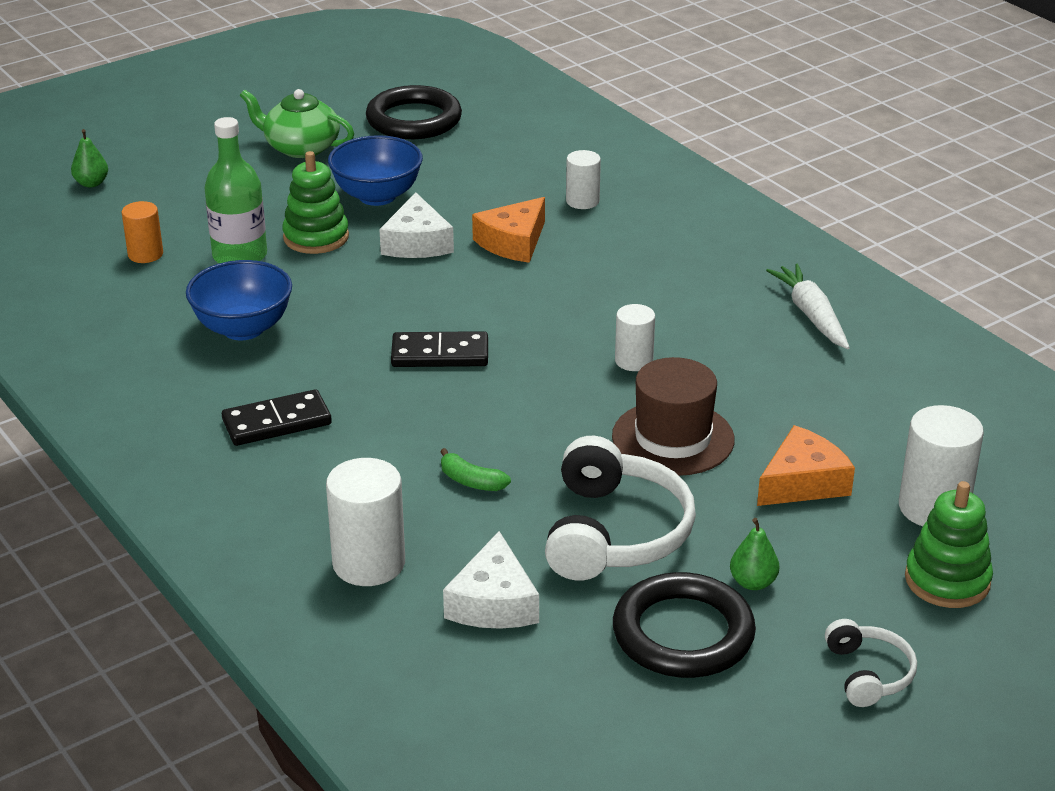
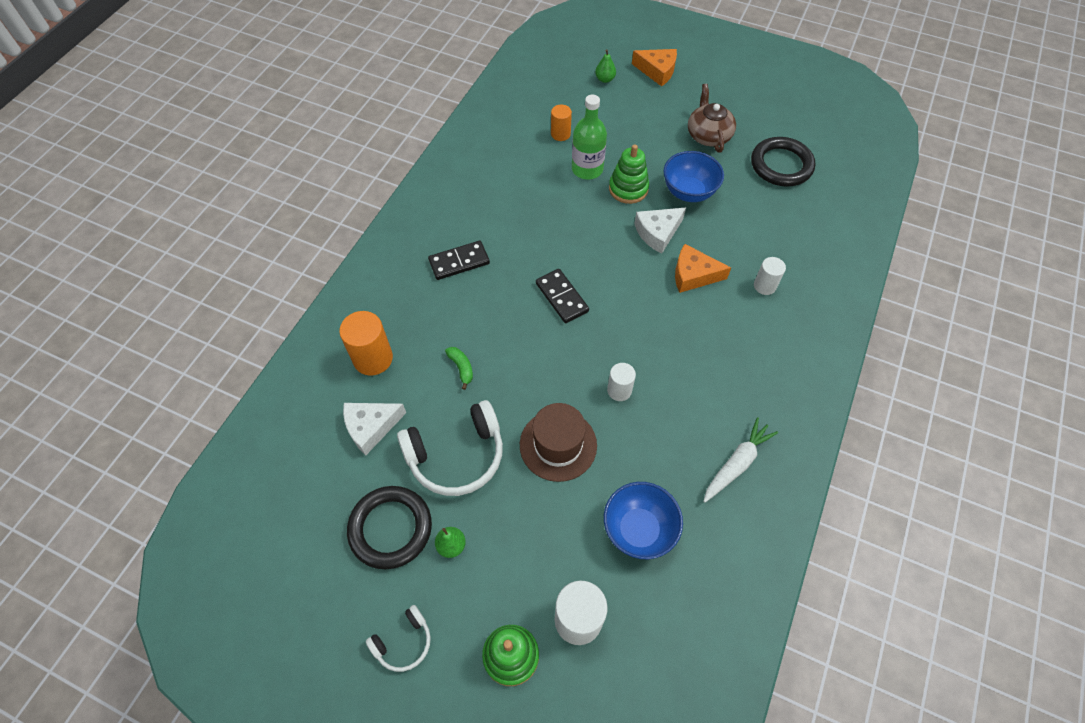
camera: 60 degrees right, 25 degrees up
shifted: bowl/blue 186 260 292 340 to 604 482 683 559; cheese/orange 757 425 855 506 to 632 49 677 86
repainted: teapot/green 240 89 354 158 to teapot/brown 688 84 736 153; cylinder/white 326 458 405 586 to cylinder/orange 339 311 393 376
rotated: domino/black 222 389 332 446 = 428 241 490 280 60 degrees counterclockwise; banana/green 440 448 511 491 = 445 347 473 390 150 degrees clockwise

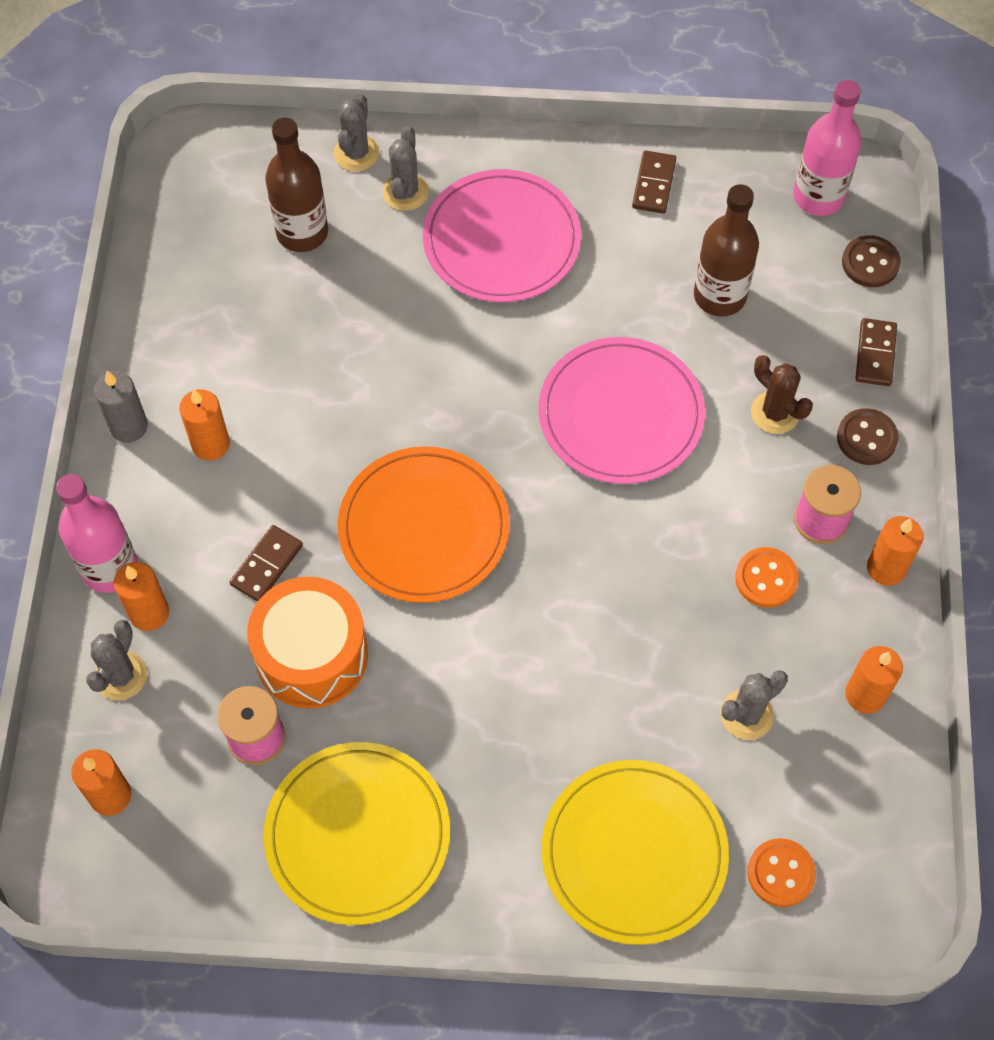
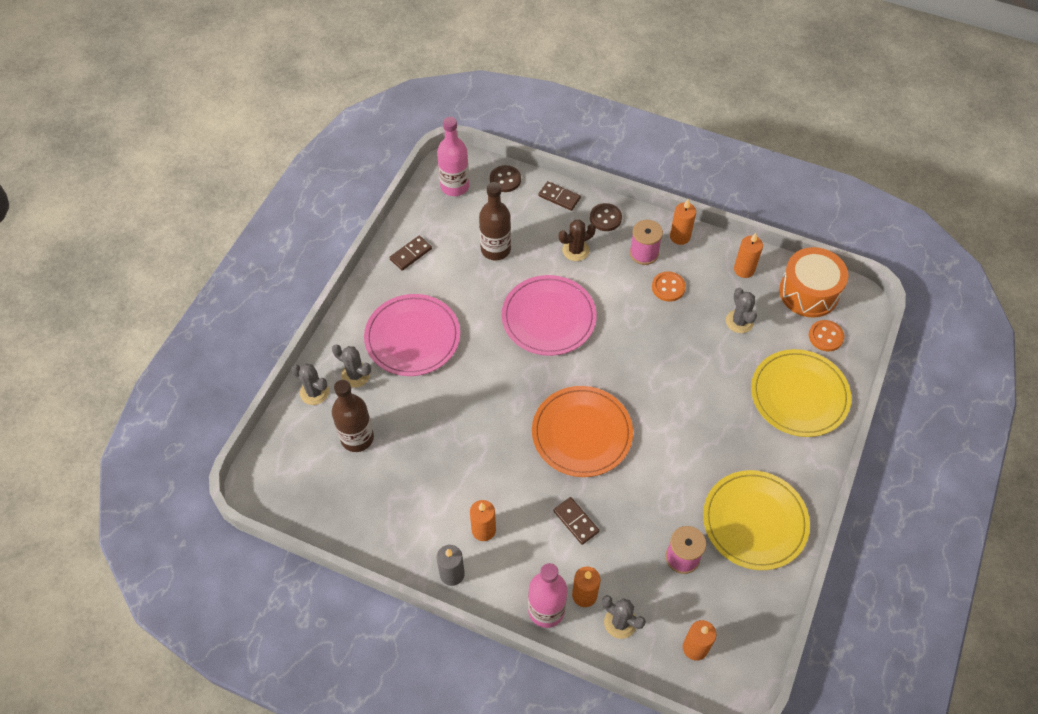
camera: 70 degrees left, 5 degrees down
shifted: drum/orange 247 576 368 709 to 779 247 848 318
rotated: domino/brown 632 151 676 213 = 389 236 432 271 75 degrees counterclockwise

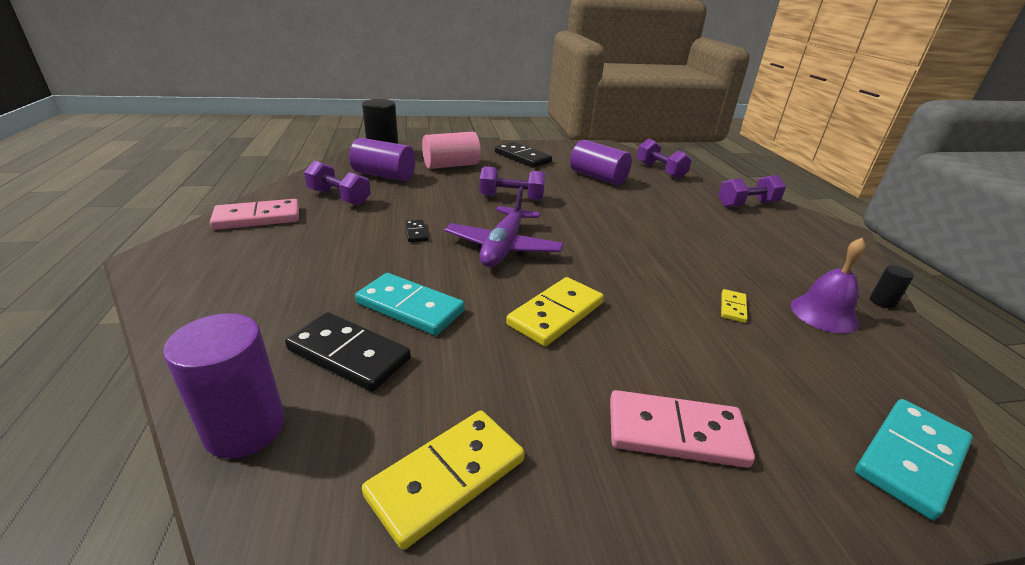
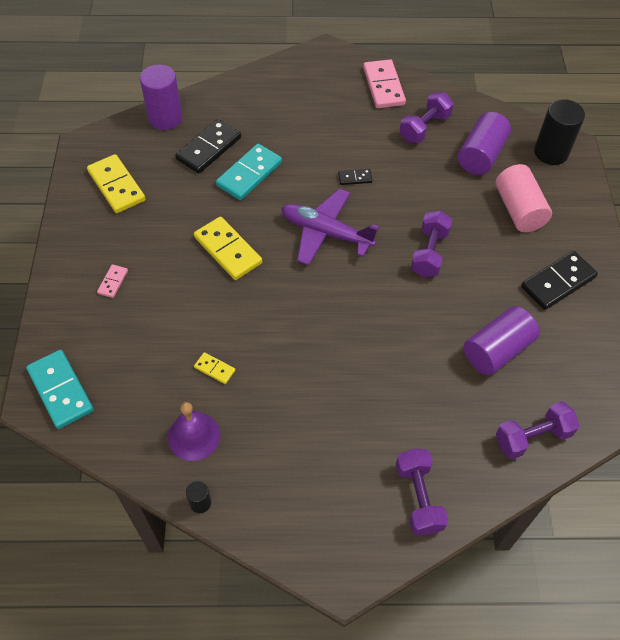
camera: 100 degrees right, 25 degrees up
scaled: domino/pink 610 390 755 468 = 97 264 128 298 x0.49

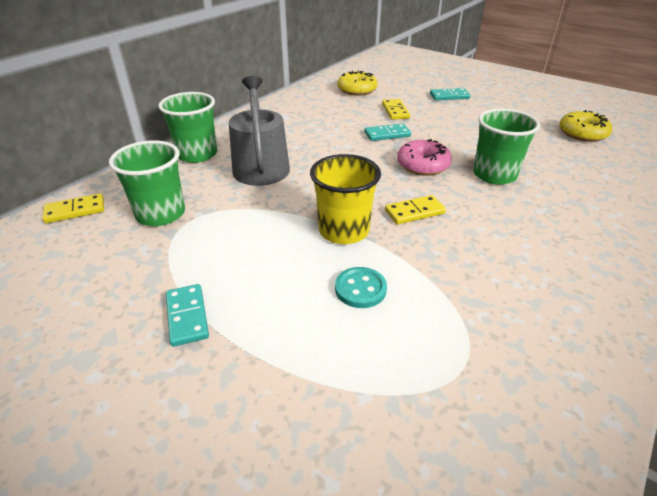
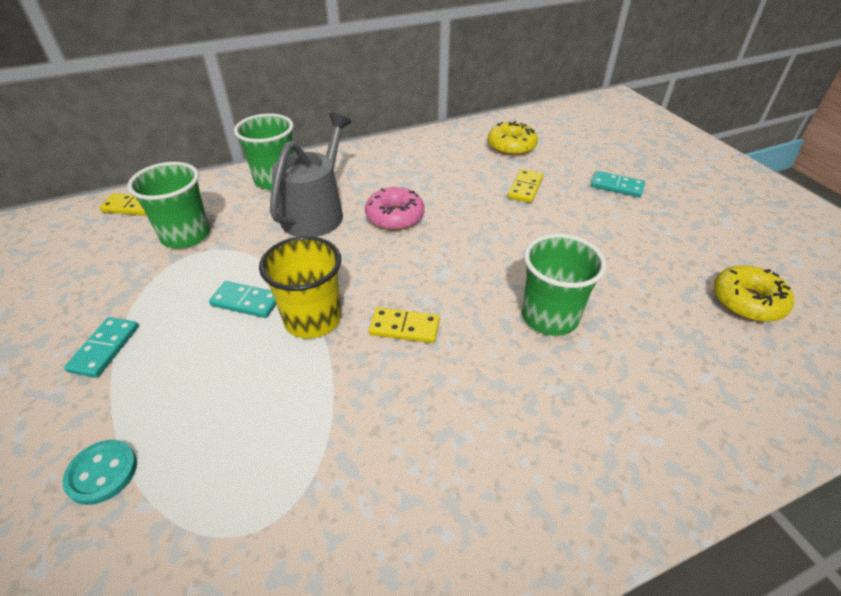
camera: 30 degrees right, 5 degrees up
shifted: domino/turquoise 364 124 411 141 to 209 281 276 318; donut/pink 397 139 452 176 to 365 187 425 230; button/turquoise 335 267 387 308 to 62 440 137 505

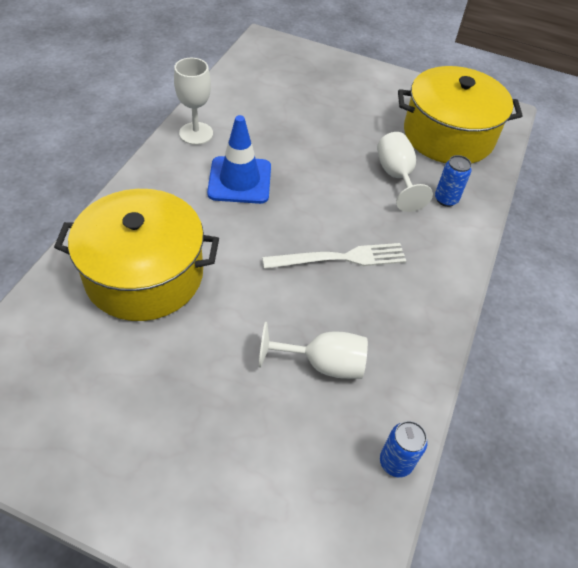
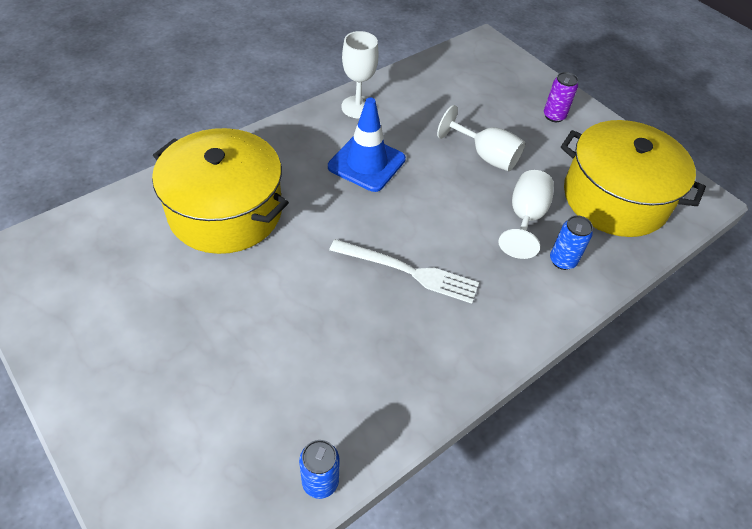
camera: 30 degrees right, 0 degrees up
new: can/purple 544 72 578 122
shifted: goblet/white 259 322 368 379 to 437 105 525 172

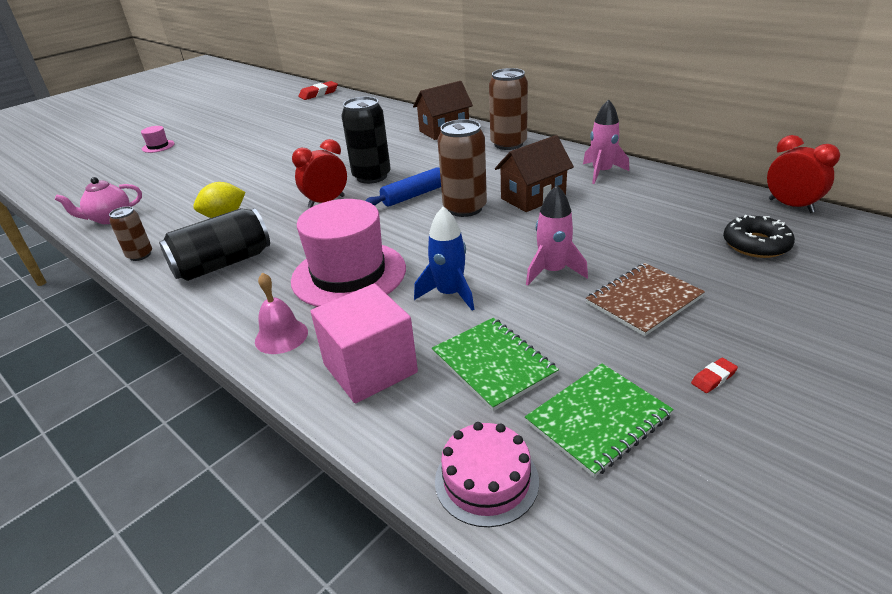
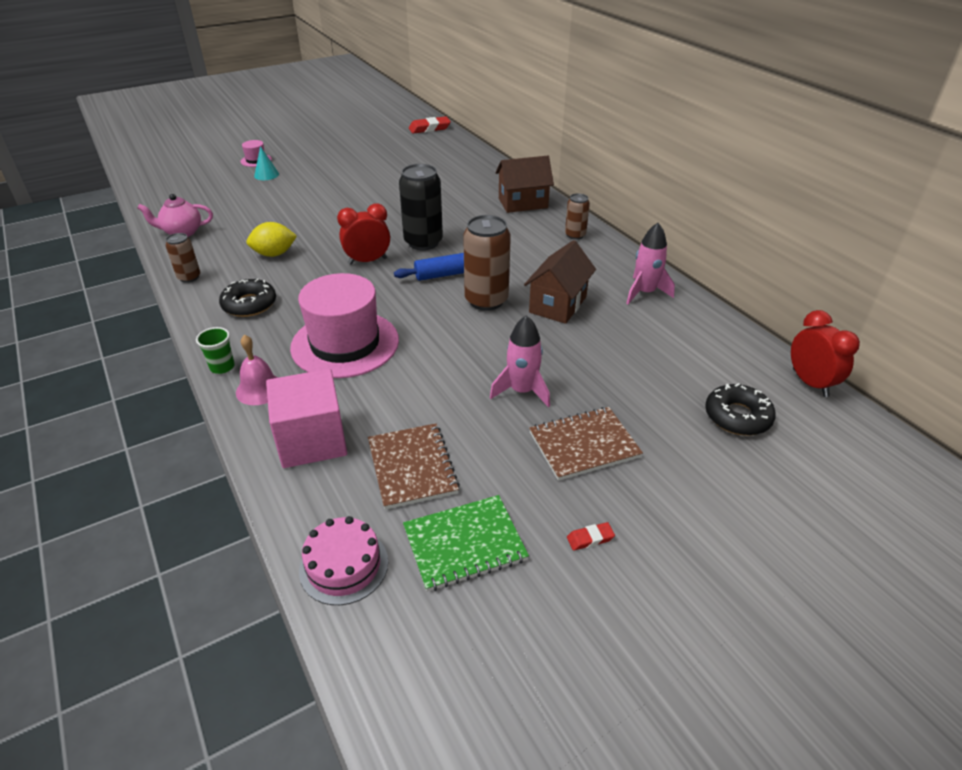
camera: 15 degrees right, 5 degrees up
gone: rocket/blue 414 207 474 311
new: cone/turquoise 254 146 279 180; cup/green 196 327 235 374
swapped: can/black 159 208 270 281 to donut/black 219 279 276 317
repainted: notebook/green 432 318 559 411 to notebook/brown 368 423 460 509
rotated: house/brown 495 135 574 212 = 524 240 596 324 45 degrees counterclockwise
scaled: can/brown 489 68 528 150 = 565 193 590 240 x0.55

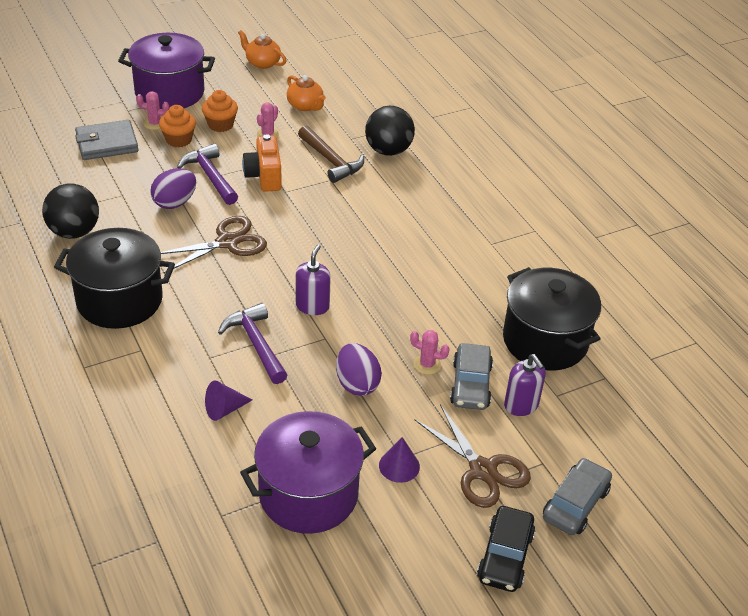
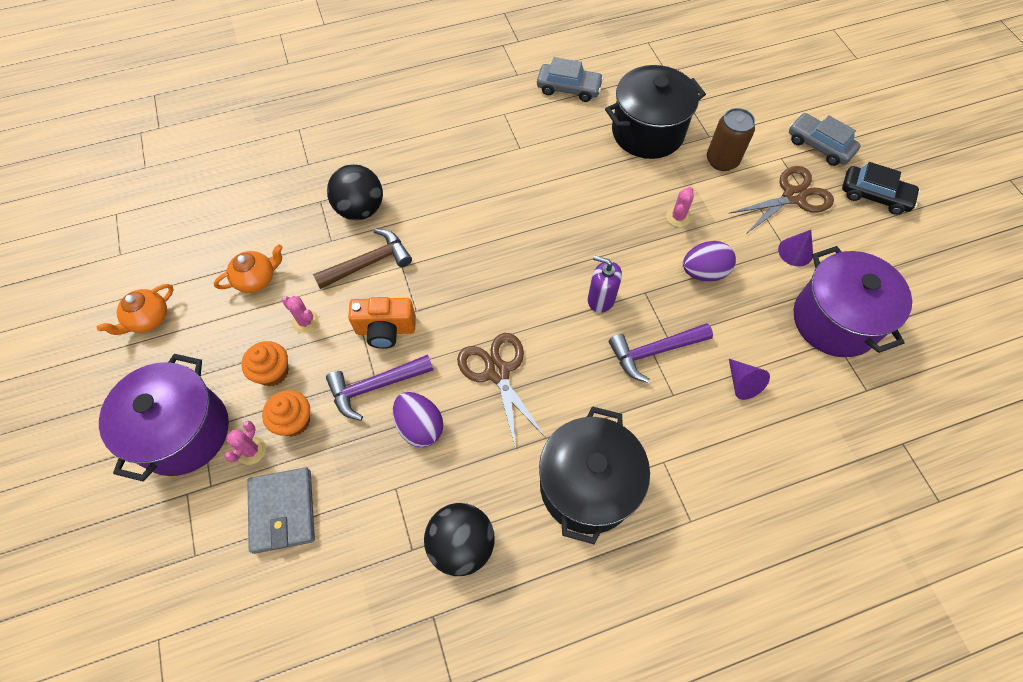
camera: 80 degrees left, 20 degrees up
shifted: car/grey 450 343 493 410 to 537 57 604 102
swapped: soap dispenser/purple 504 354 546 416 to can/brown 707 108 755 171

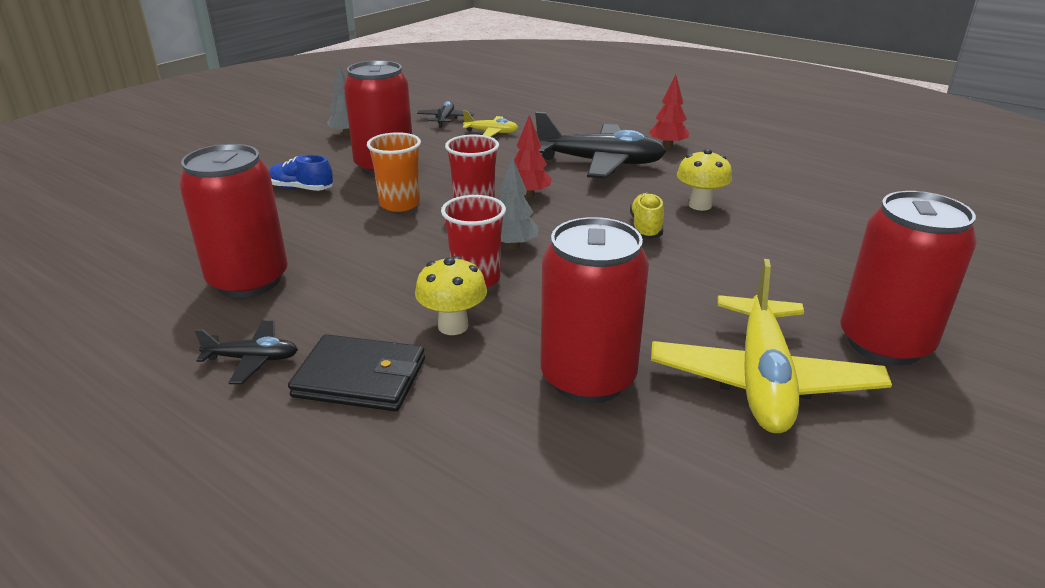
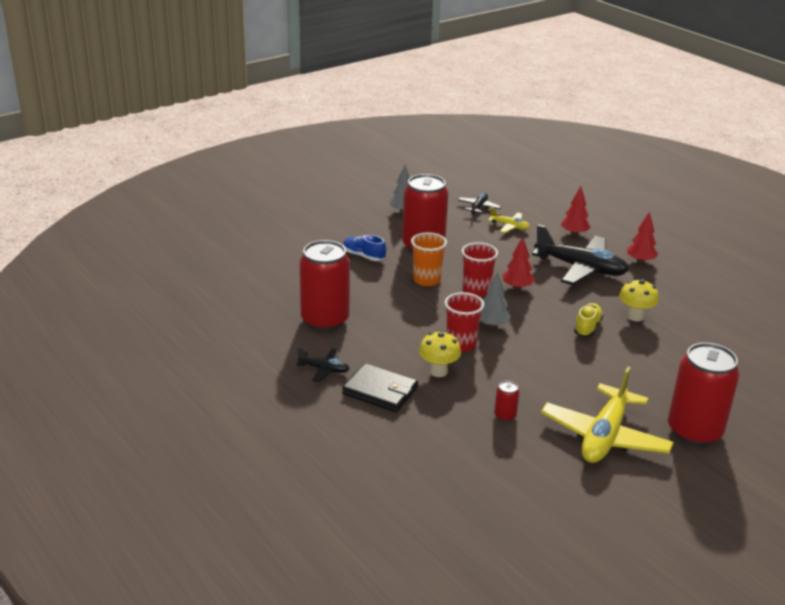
camera: 15 degrees right, 0 degrees up
new: tree/red 561 186 590 236
scaled: can/red 540 217 649 403 = 494 381 519 422 x0.41

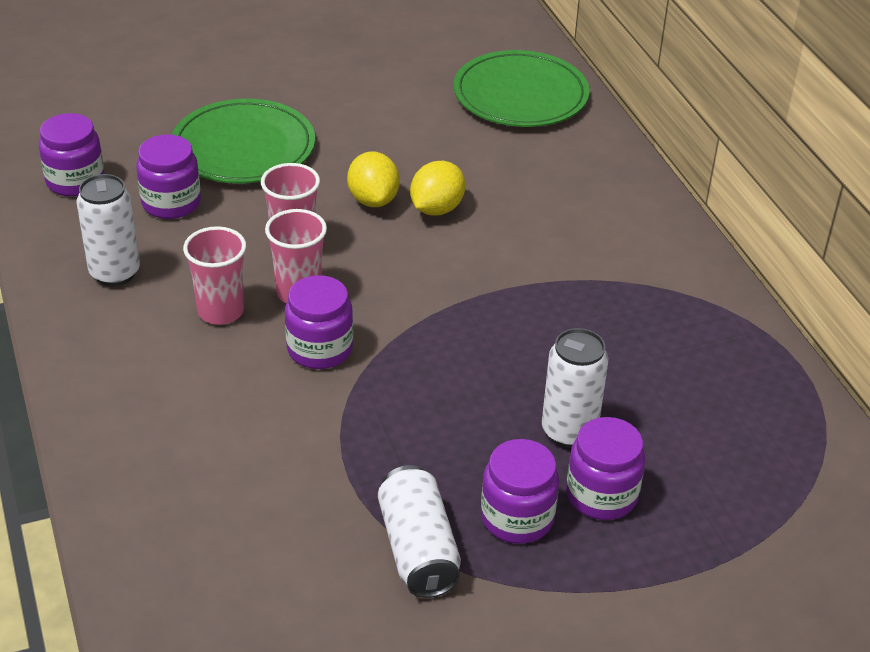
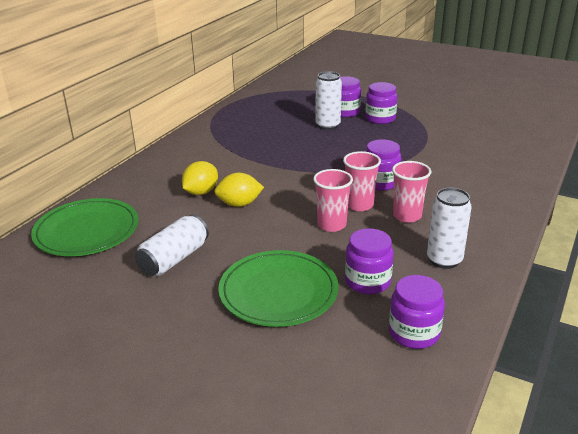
camera: 130 degrees left, 10 degrees down
shifted: lemon/yellow 347 152 400 207 to 182 161 218 195; can/white 378 465 461 598 to 135 214 209 276

